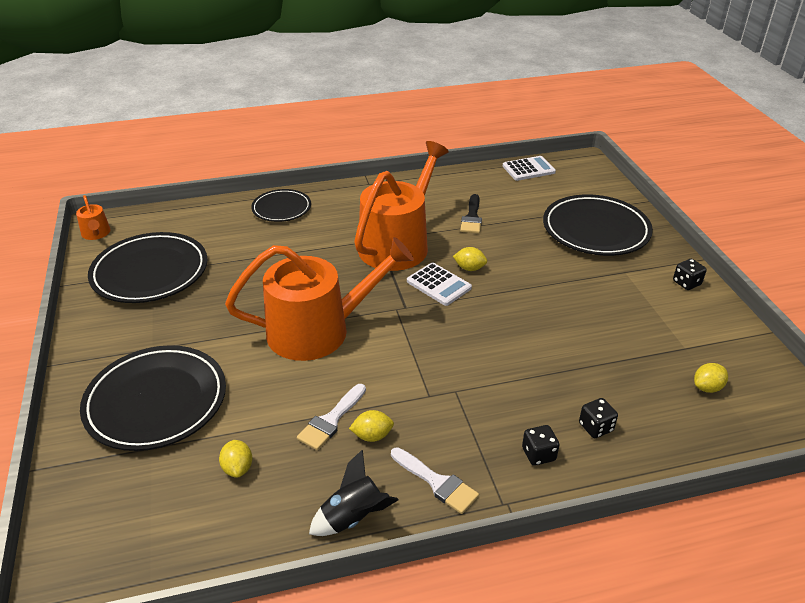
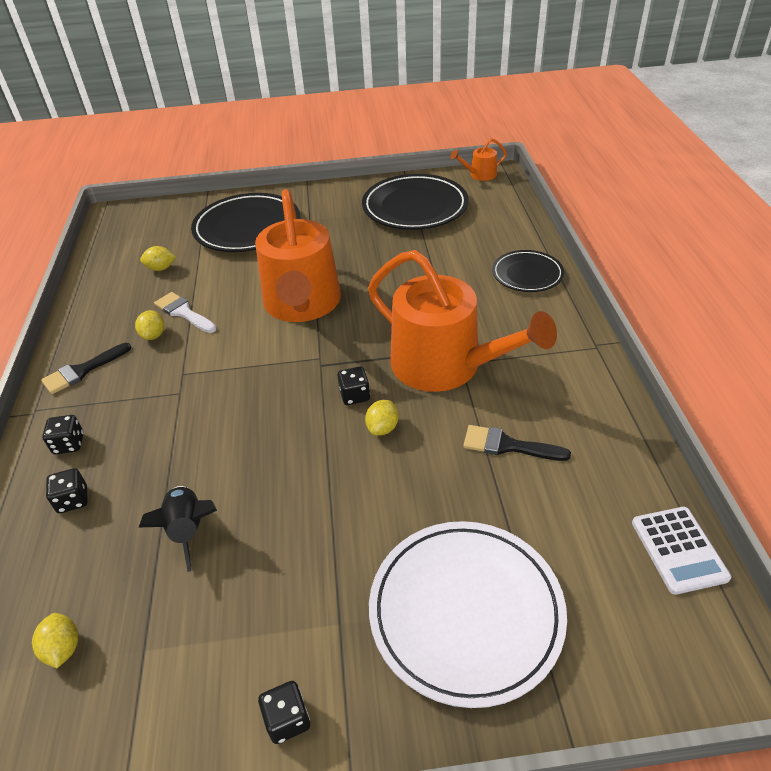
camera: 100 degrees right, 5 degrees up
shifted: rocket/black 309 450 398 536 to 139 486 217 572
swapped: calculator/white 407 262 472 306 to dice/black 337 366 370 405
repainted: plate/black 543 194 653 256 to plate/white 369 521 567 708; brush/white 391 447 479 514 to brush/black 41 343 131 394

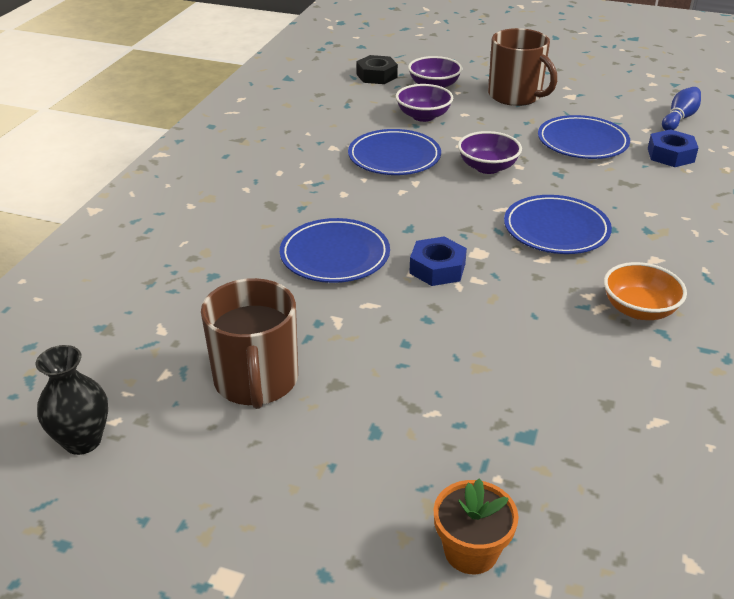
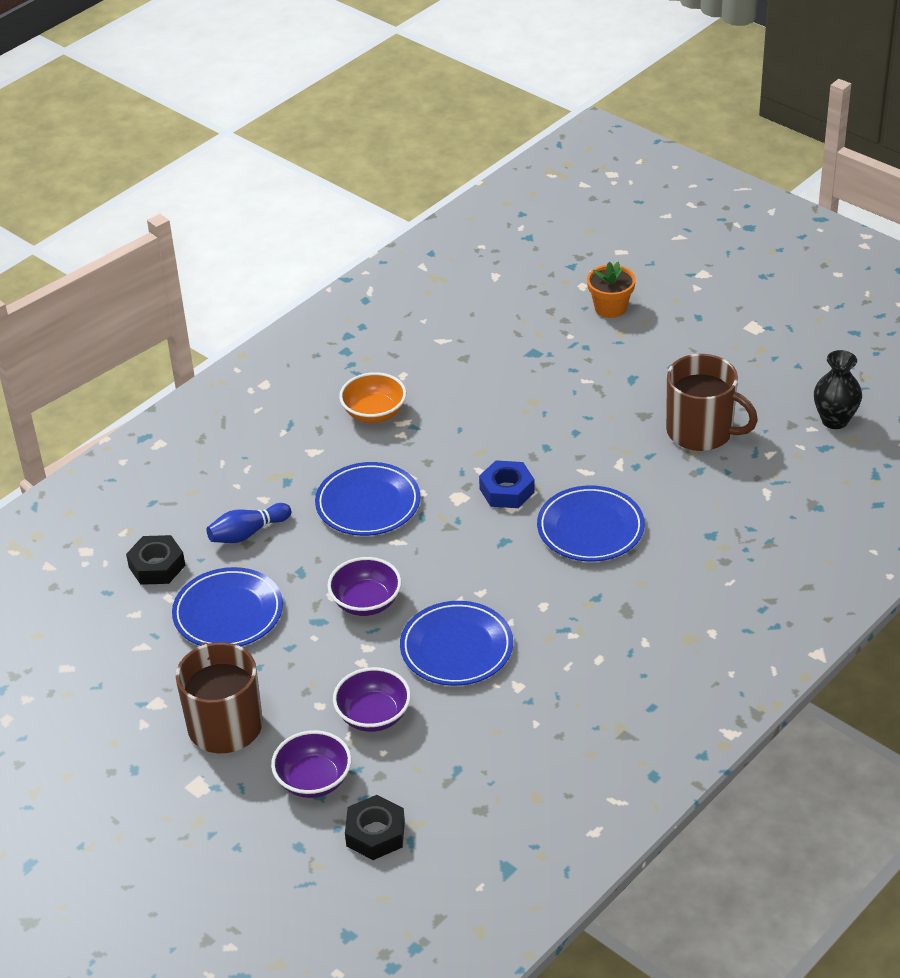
camera: 155 degrees left, 5 degrees up
shifted: bowling pin/blue 662 87 701 130 to 207 503 291 543
repainted: nut/blue 648 129 698 167 to nut/black 126 535 186 585
rotated: mug/brown 201 278 298 409 = 666 354 758 451 105 degrees clockwise

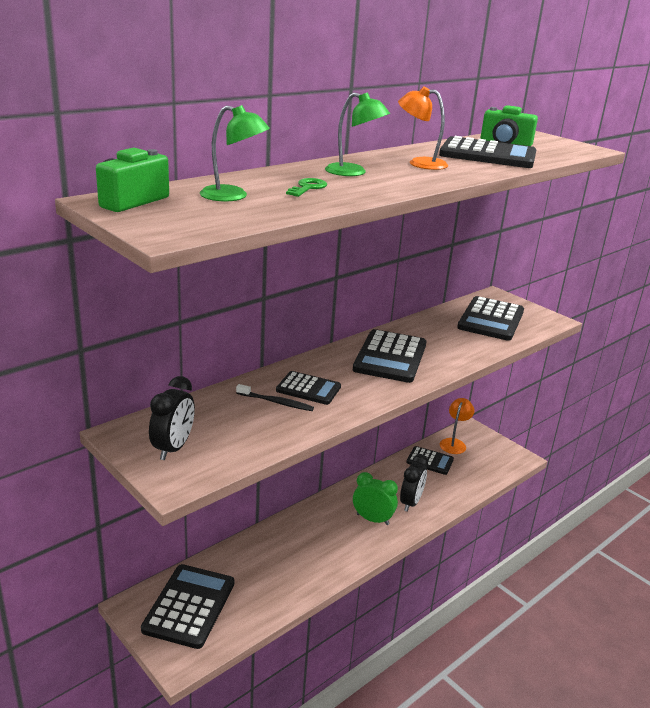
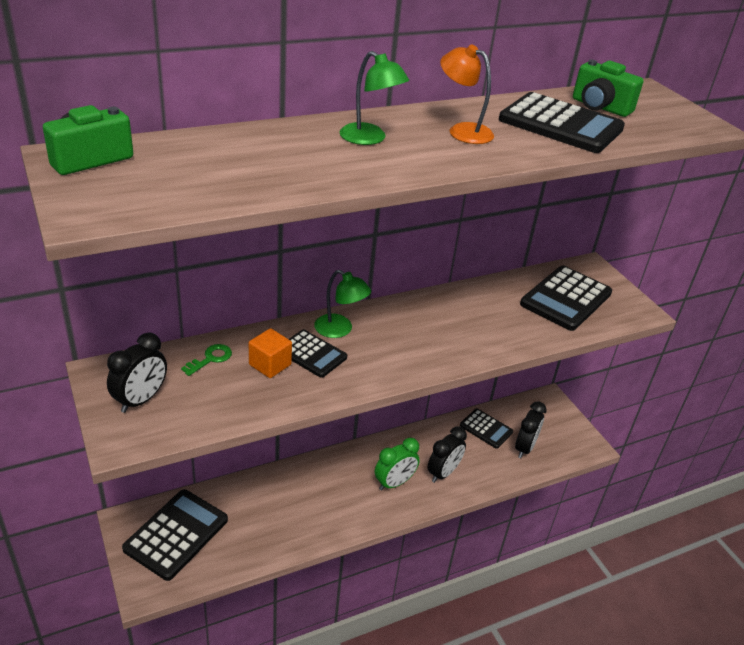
camera: 15 degrees right, 10 degrees up
gone: calculator/black 353 329 426 383; lamp/orange 440 398 475 454
new: clock/black 515 401 547 458
shifted: lamp/green 200 105 270 202 to 314 270 371 338; key/green 286 178 327 197 to 181 344 232 376
swapped: toothbrush/black 236 384 314 411 to cube/orange 249 328 292 378
rotated: clock/green 353 472 398 525 = 375 438 420 490 105 degrees clockwise

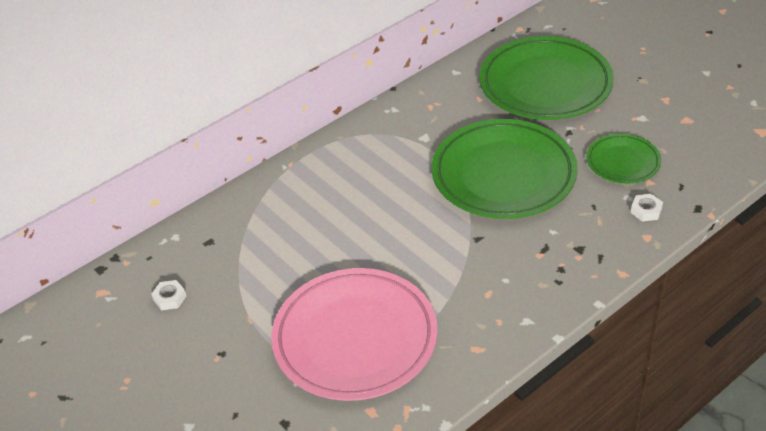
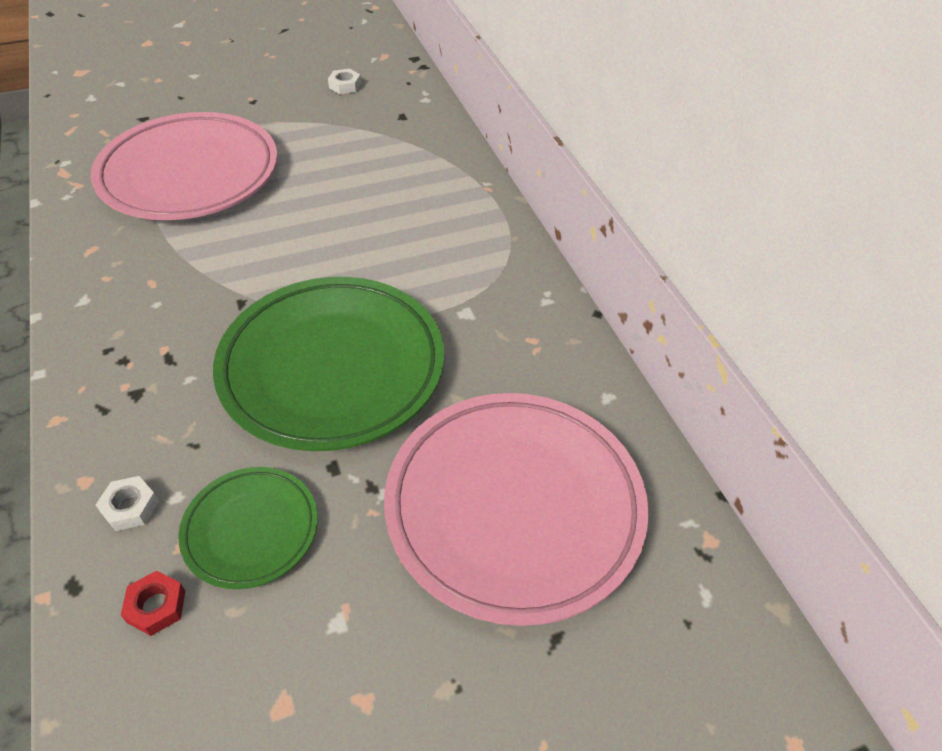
camera: 105 degrees right, 5 degrees up
new: nut/red 121 571 185 636
repainted: plate/green 479 36 614 120 to plate/pink 384 393 649 626

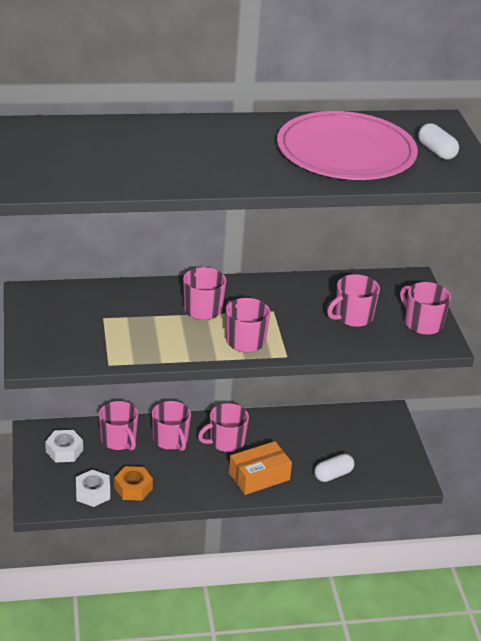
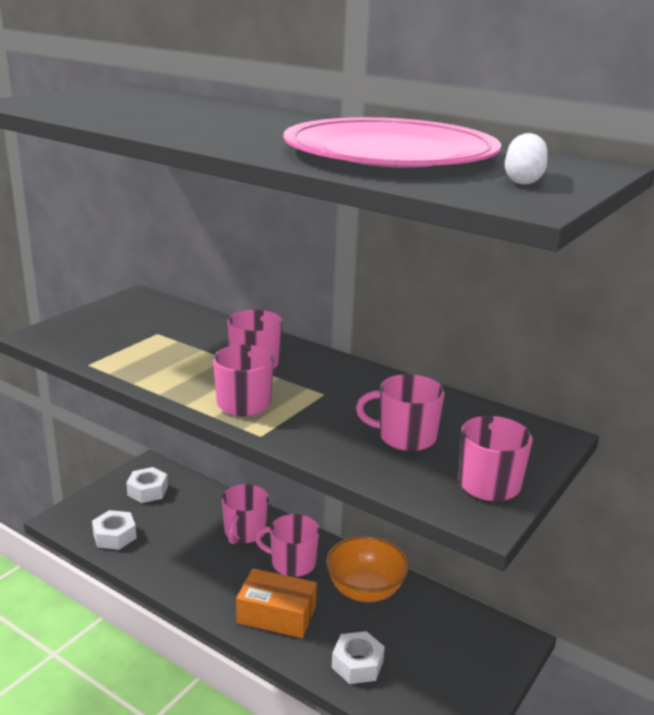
camera: 45 degrees right, 10 degrees down
gone: mug/pink 99 401 138 451; nut/orange 114 466 153 501
new: bowl/orange 326 536 409 602
swapped: capsule/white 314 454 355 482 to nut/white 332 631 385 684

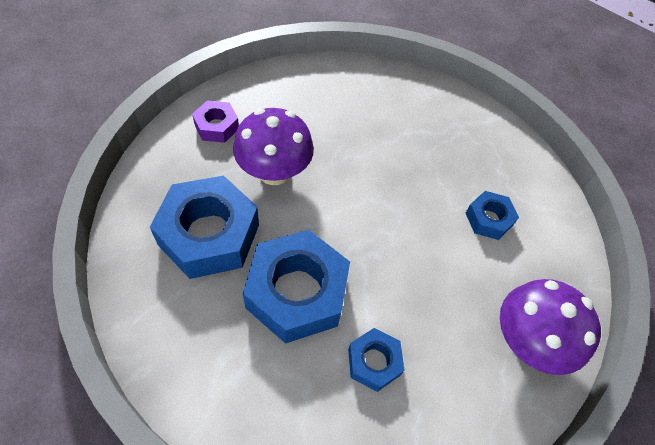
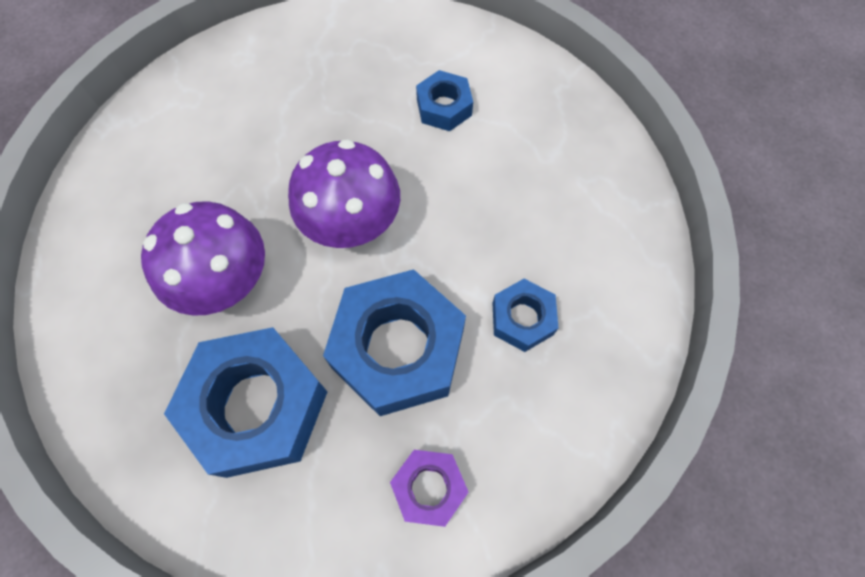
camera: 50 degrees left, 10 degrees up
shifted: nut/purple 192 100 239 143 to 390 450 469 527; mushroom/purple 500 279 601 375 to 288 139 400 248

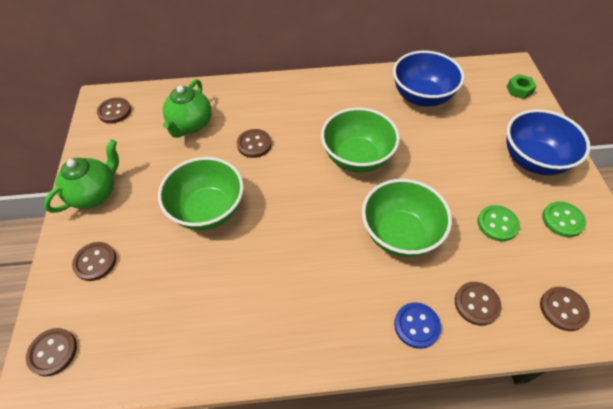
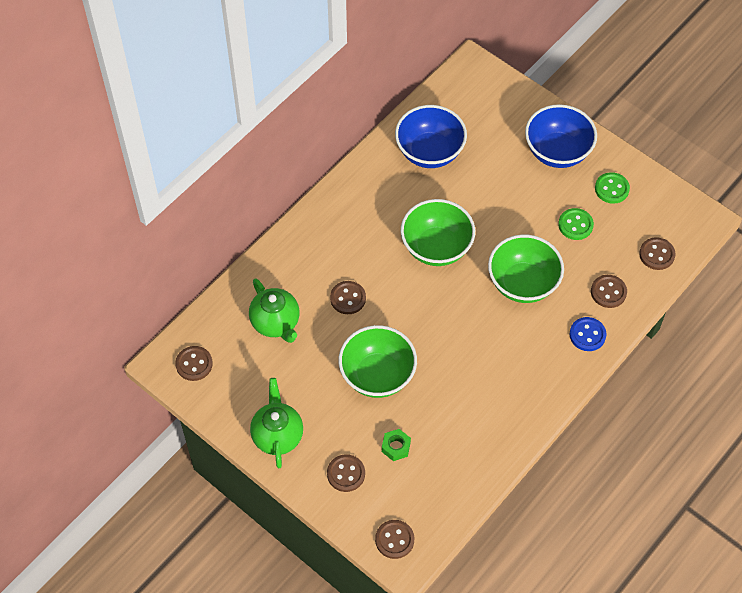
camera: 45 degrees left, 5 degrees up
shifted: nut/green 507 74 537 99 to 382 429 411 461

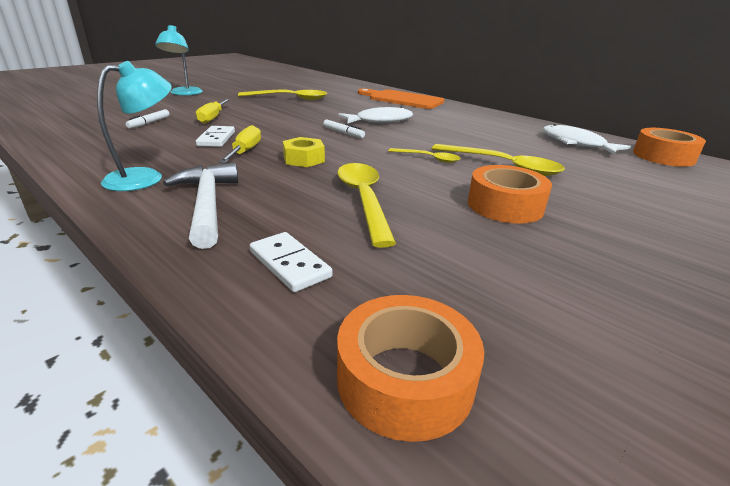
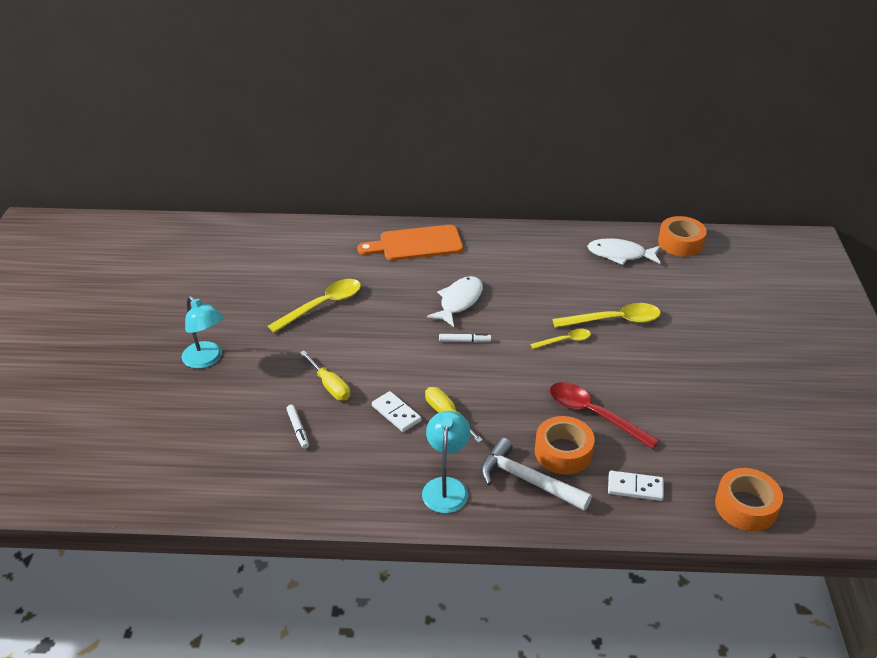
camera: 40 degrees left, 10 degrees up
gone: nut/yellow 283 137 325 167
shifted: tape/orange 468 165 552 224 to 535 416 595 475
repainted: spoon/yellow 337 163 396 248 to spoon/red 550 382 660 449

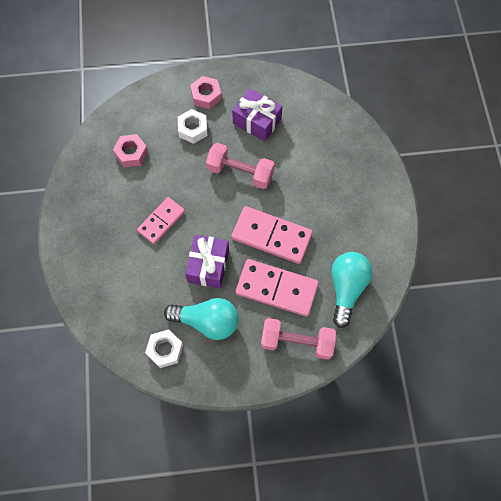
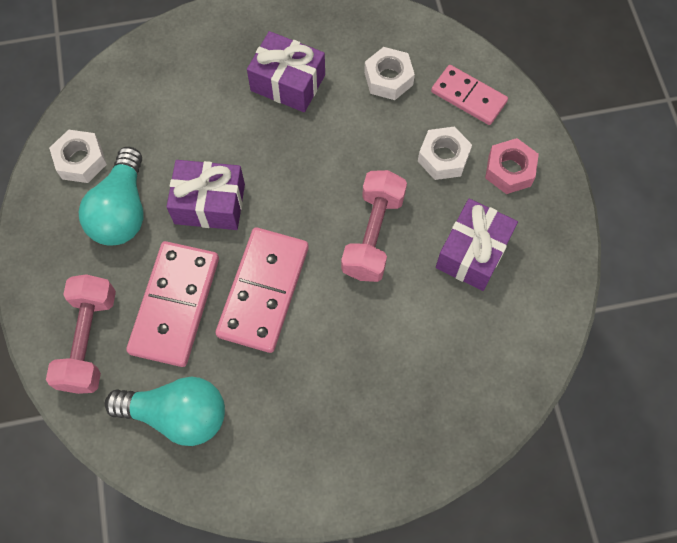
camera: 85 degrees right, 0 degrees up
new: gift/purple 247 31 325 112
shifted: domino/pink 137 197 185 244 to 431 65 508 125
repainted: nut/pink 113 134 148 167 to nut/white 364 47 415 100

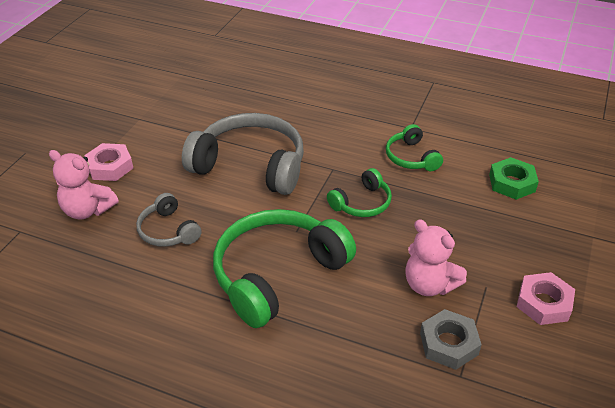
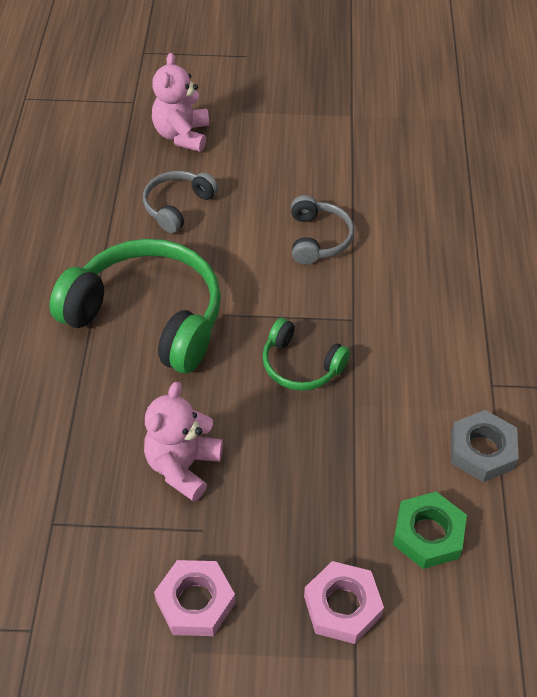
camera: 70 degrees right, 10 degrees up
gone: headphones/green 386 124 443 171
shifted: nut/pink 84 143 133 181 to 304 561 384 644; nut/grey 420 309 482 370 to 451 410 519 482
scaled: headphones/grey 182 113 304 195 = 291 195 354 265 x0.51

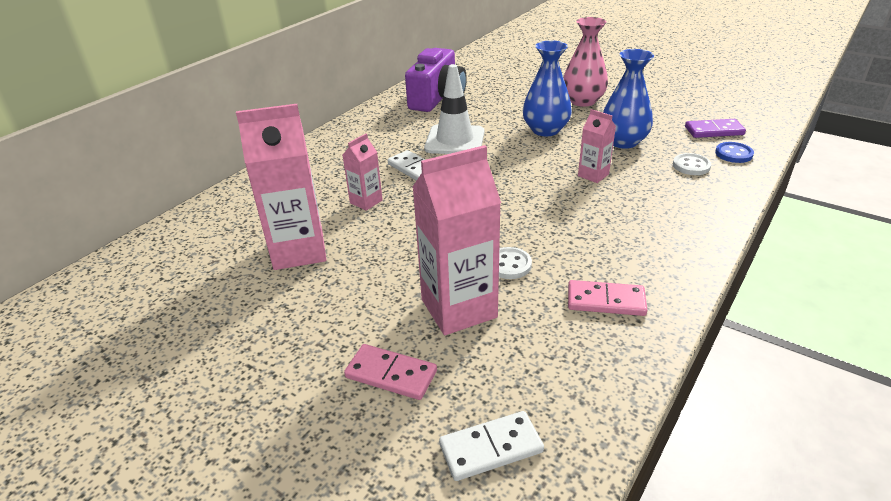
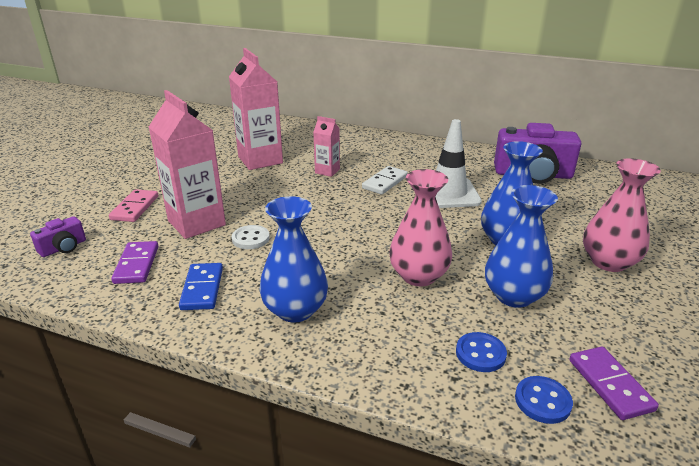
camera: 75 degrees right, 5 degrees down
new: vase/blue 260 196 328 323; domino/purple 111 241 158 284
swapped: carton/pink 578 109 616 183 to vase/pink 389 169 452 286; domino/white 439 411 544 481 to camera/purple 30 216 86 257
repainted: button/white 673 153 711 175 to button/blue 456 332 507 372; domino/pink 568 280 648 316 to domino/blue 179 263 223 310

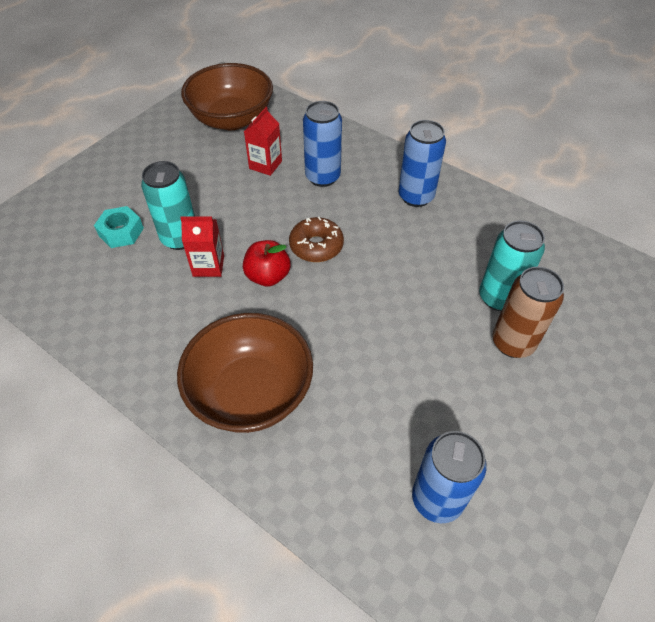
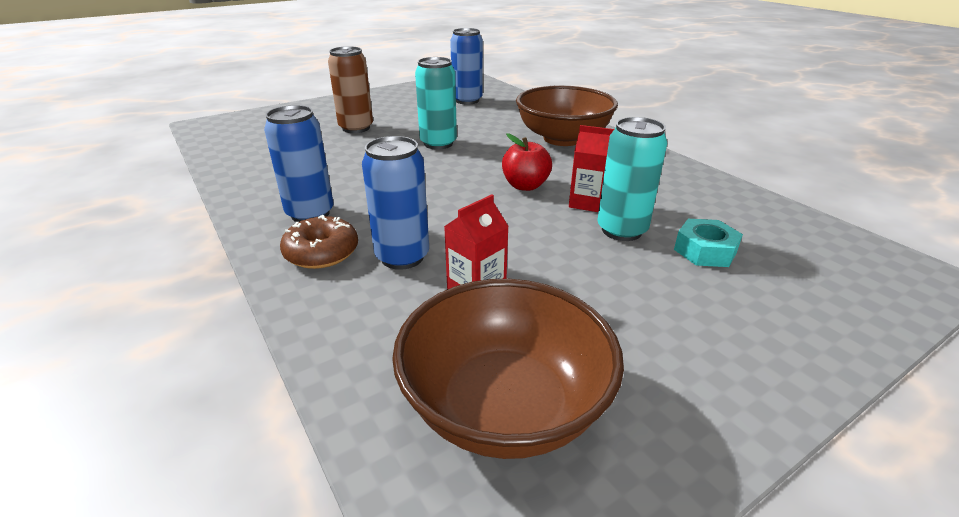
camera: 160 degrees left, 20 degrees down
shifted: donut/brown 289 217 344 262 to 280 215 358 269; can/turquoise 479 221 545 311 to 415 57 457 150

